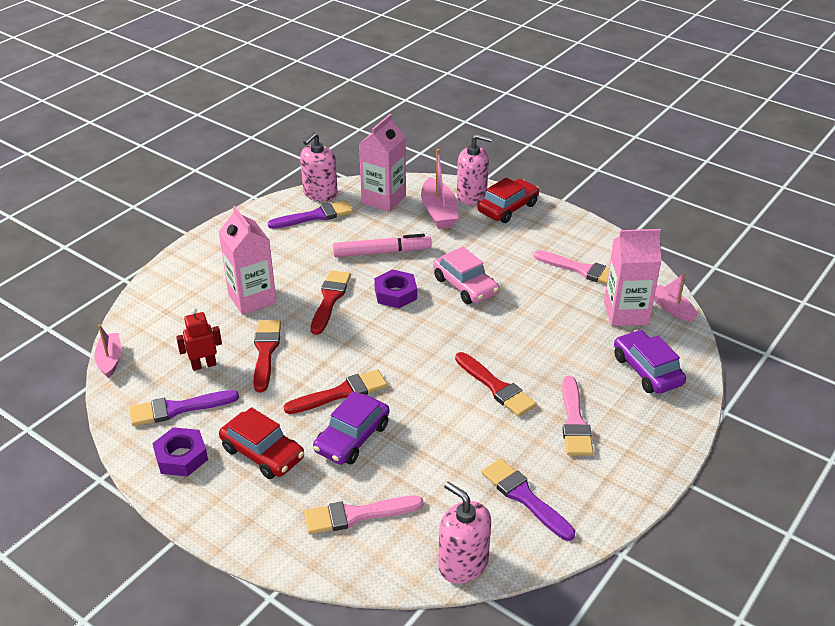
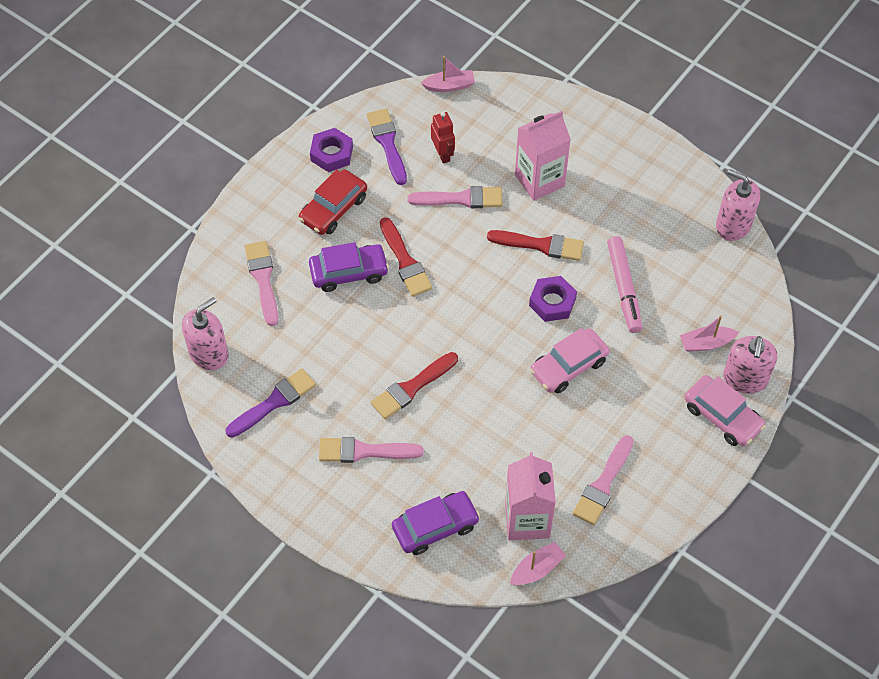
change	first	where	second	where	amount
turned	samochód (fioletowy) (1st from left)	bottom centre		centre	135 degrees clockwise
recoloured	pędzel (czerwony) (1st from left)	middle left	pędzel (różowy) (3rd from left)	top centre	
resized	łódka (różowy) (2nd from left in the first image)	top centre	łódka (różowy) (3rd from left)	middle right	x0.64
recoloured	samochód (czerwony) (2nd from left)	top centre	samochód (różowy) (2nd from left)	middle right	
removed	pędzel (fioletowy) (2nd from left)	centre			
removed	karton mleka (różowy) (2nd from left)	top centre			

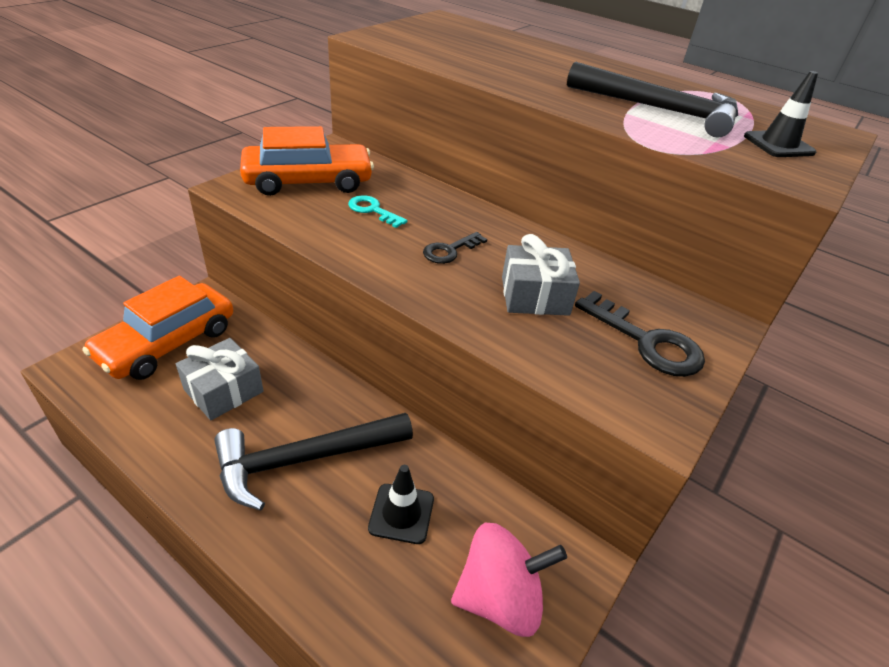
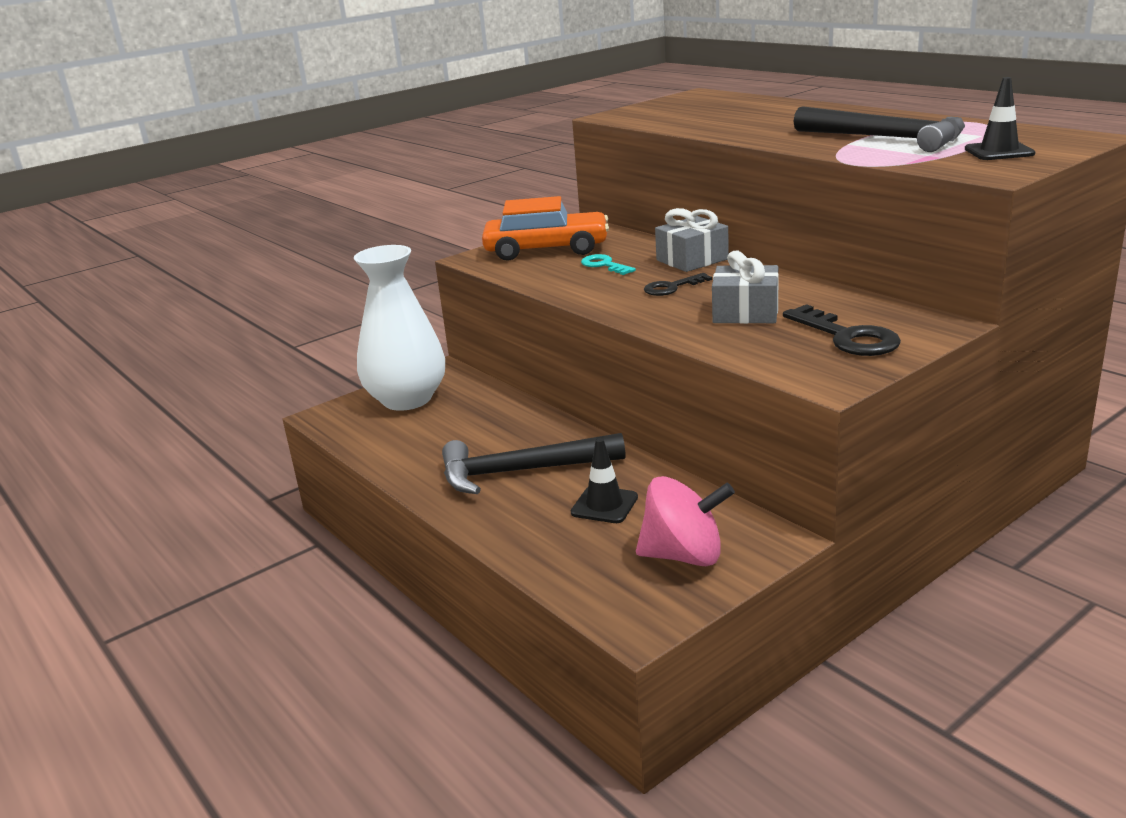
change	first	where	second	where	amount
replaced	samochód (pomarańczowy) (1st from left)	middle left	wazon (biały)	centre	
moved	prezent (szary) (1st from left)	middle left		top centre	

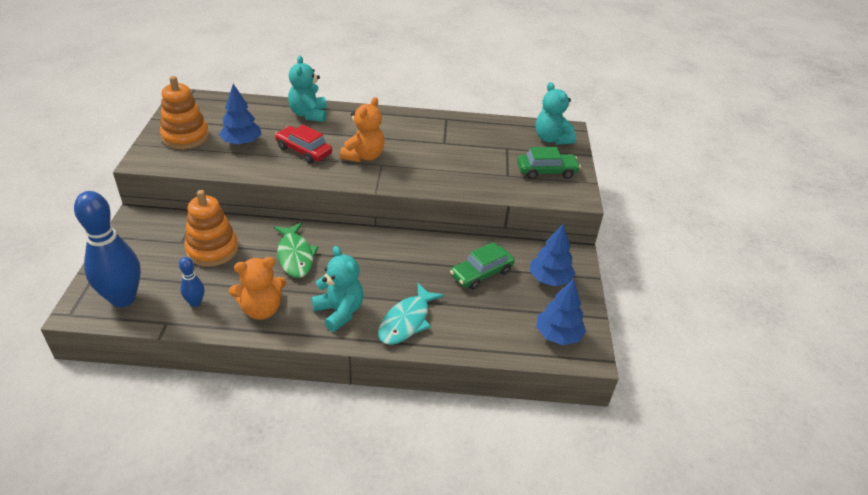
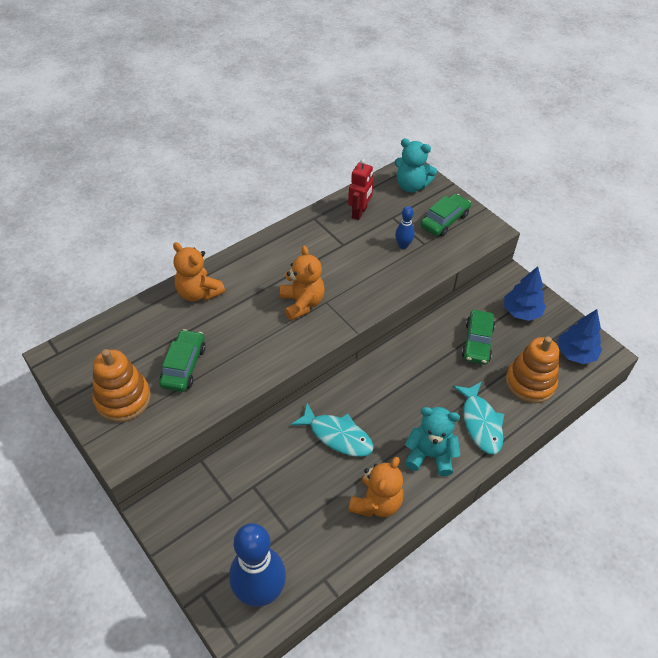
change	first	where	second	where	amount
replaced	drzewko (niebieski) (1st from left)	top left	samochód (zielony) (1st from left)	middle left	
recoloured	miś (turkusowy) (1st from left)	top centre	miś (pomarańczowy) (1st from left)	middle left	
recoloured	ryba (zielony)	centre	ryba (turkusowy) (1st from left)	centre	
added			robot (czerwony)	top centre	
moved	kręgiel (niebieski) (2nd from left)	middle left		centre	
moved	zabawka nakładanka (pomarańczowy) (2nd from left)	middle left		middle right	
removed	samochód (czerwony)	top centre			

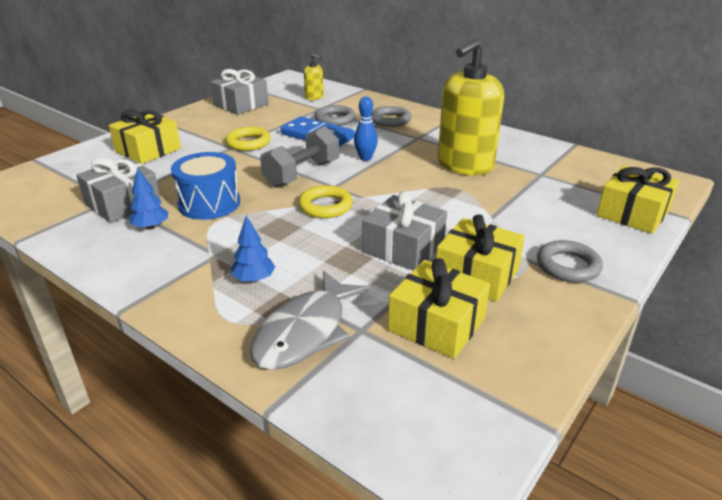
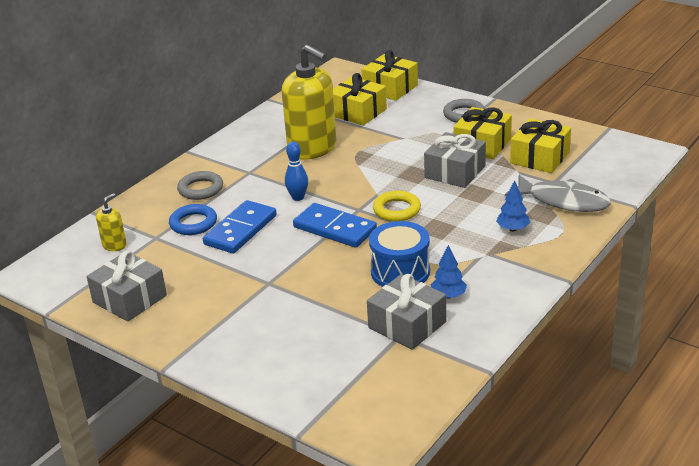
change	first	where	second	where	amount
recoloured	pierścień (szary) (1st from left)	top centre	pierścień (niebieski)	middle left	
replaced	hantel (szary)	top centre	kostka domina (niebieski) (2nd from left)	centre	
moved	prezent (żółty) (1st from left)	top left		top centre	
removed	pierścień (żółty) (1st from left)	top centre			

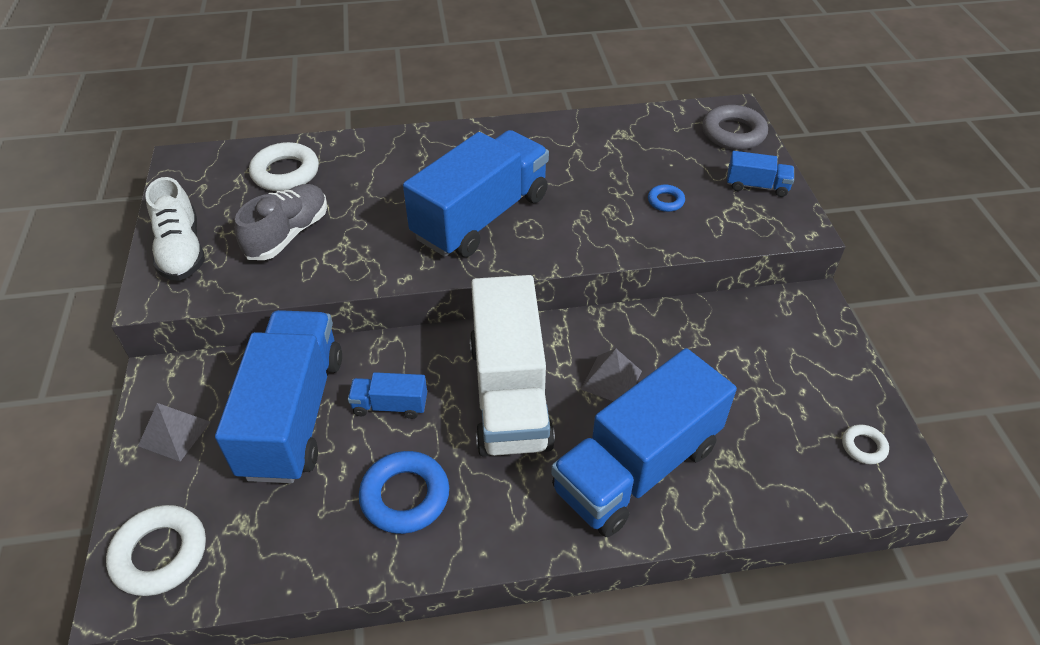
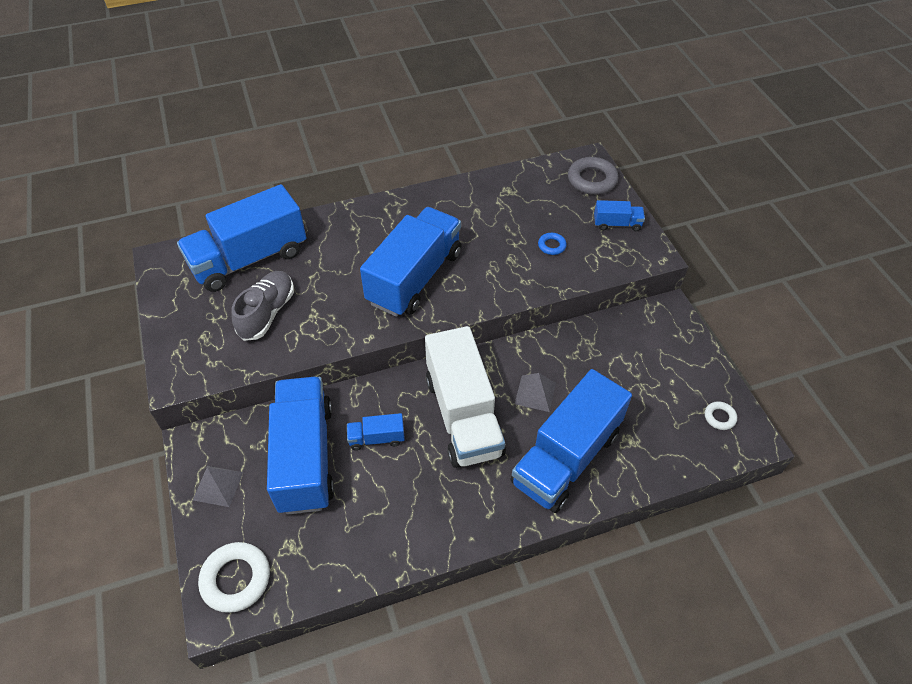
change	first	where	second	where	amount
replaced	pierścień (biały) (2nd from left)	top left	ciężarówka (niebieski) (1st from left)	middle left	
removed	but (biały)	middle left			
removed	pierścień (niebieski) (1st from left)	bottom centre			

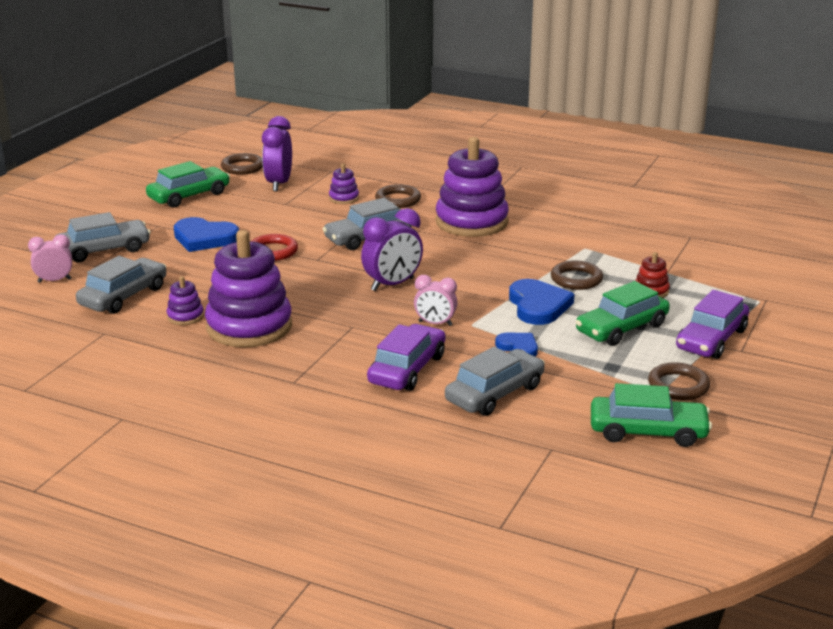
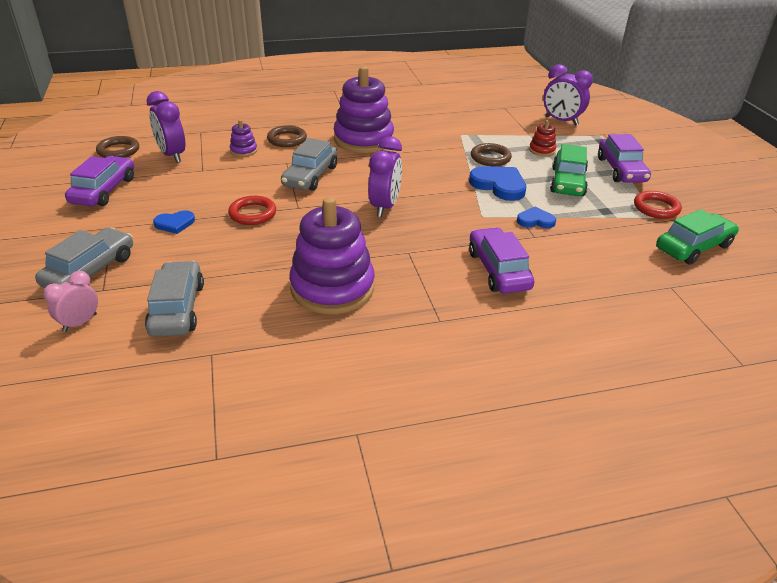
change	first	where	second	where	amount
recoloured	samochód (zielony) (1st from left)	top left	samochód (fioletowy) (1st from left)	top left	
resized	serce (niebieski) (1st from left)	middle left		middle left	x0.58
added			budzik (fioletowy) (3rd from left)	top right	
recoloured	pierścień (brązowy) (4th from left)	middle right	pierścień (czerwony) (2nd from left)	middle right	
removed	zabawka nakładanka (fioletowy) (1st from left)	middle left			
removed	budzik (różowy) (2nd from left)	centre			
removed	samochód (szary) (4th from left)	centre			

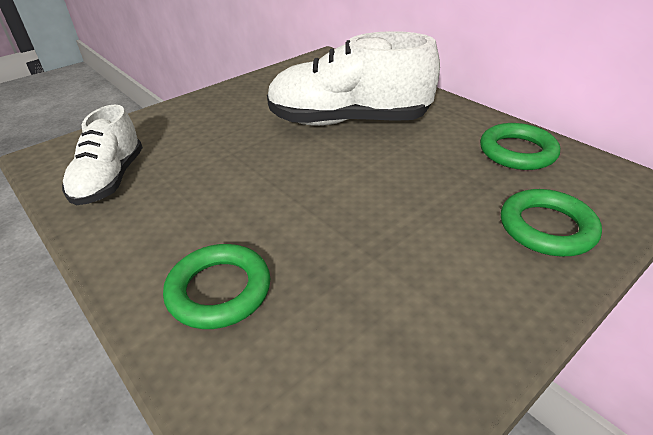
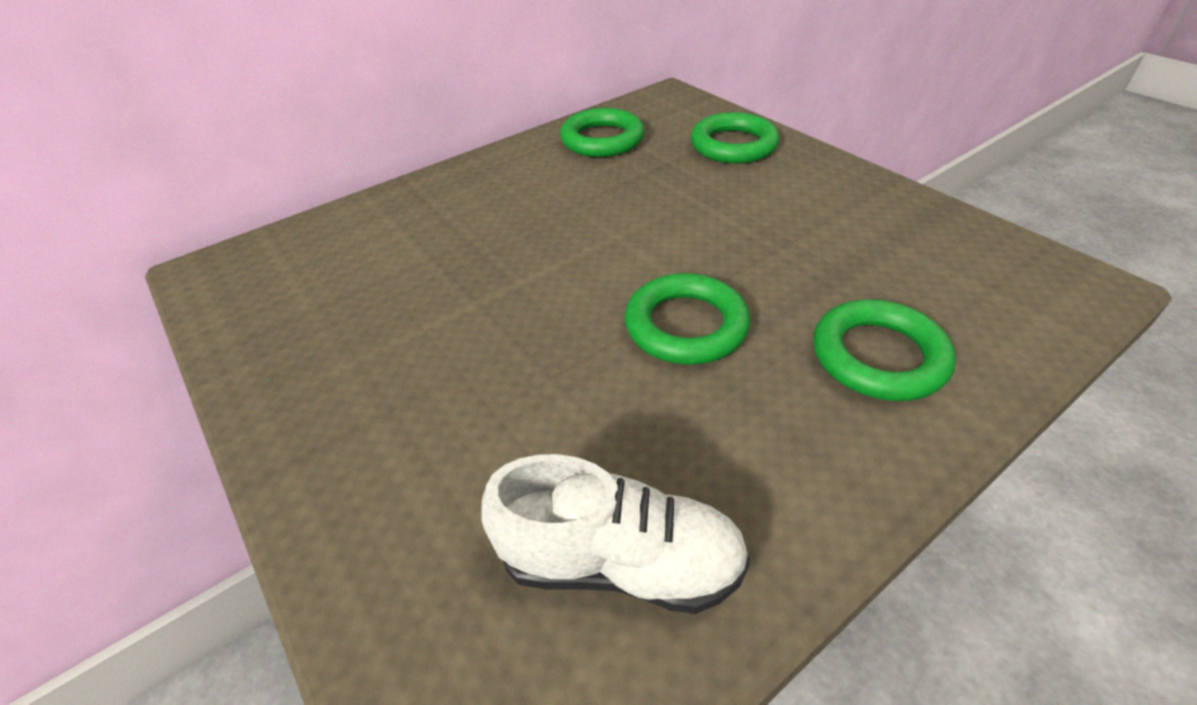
change	first	where	second	where	amount
added			pierścień (zielony) (2nd from left)	centre	
removed	but (biały) (2nd from left)	top centre			

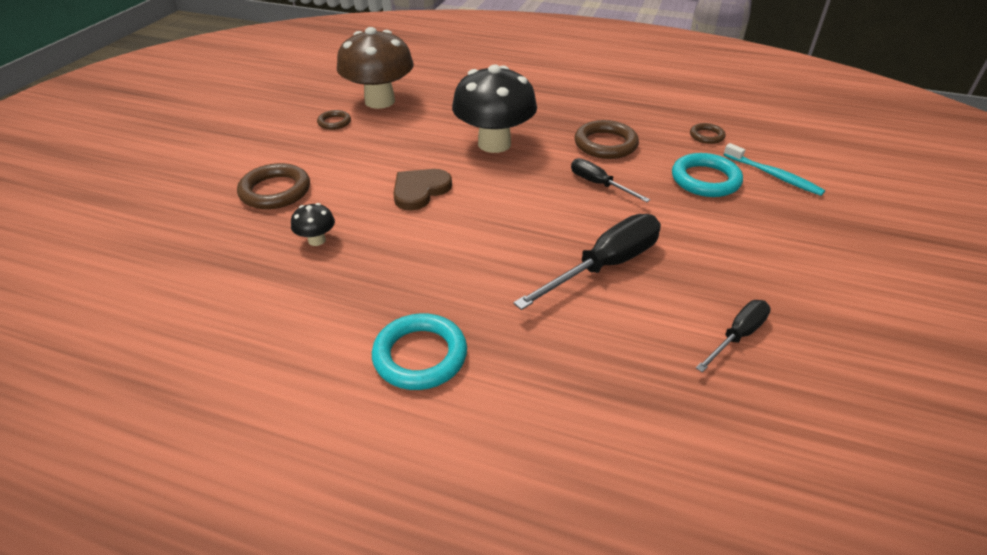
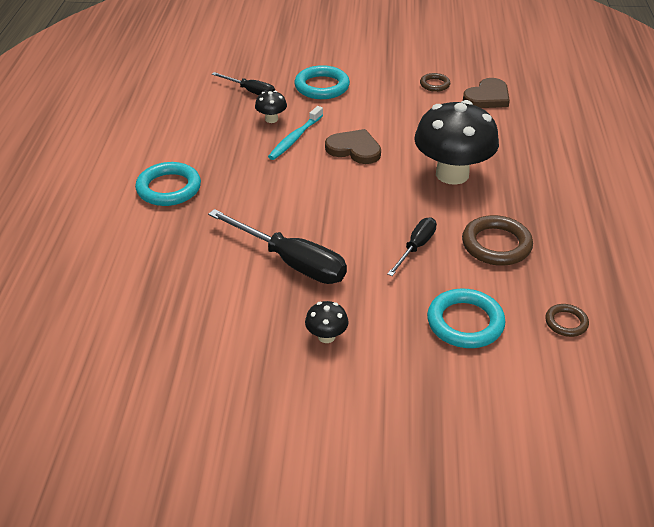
change	first	where	second	where	amount
moved	śrubokręt (czarny) (3rd from left in the first image)	middle right	śrubokręt (czarny) (1st from left)	top centre	
moved	szczoteczka do zębów (turkusowy)	top right		top centre	
recoloured	pierścień (brązowy) (1st from left)	middle left	pierścień (turkusowy) (2nd from left)	top centre	
added			grzyb (czarny) (2nd from left)	centre	
replaced	grzyb (brązowy)	top centre	serce (brązowy) (2nd from left)	top right	

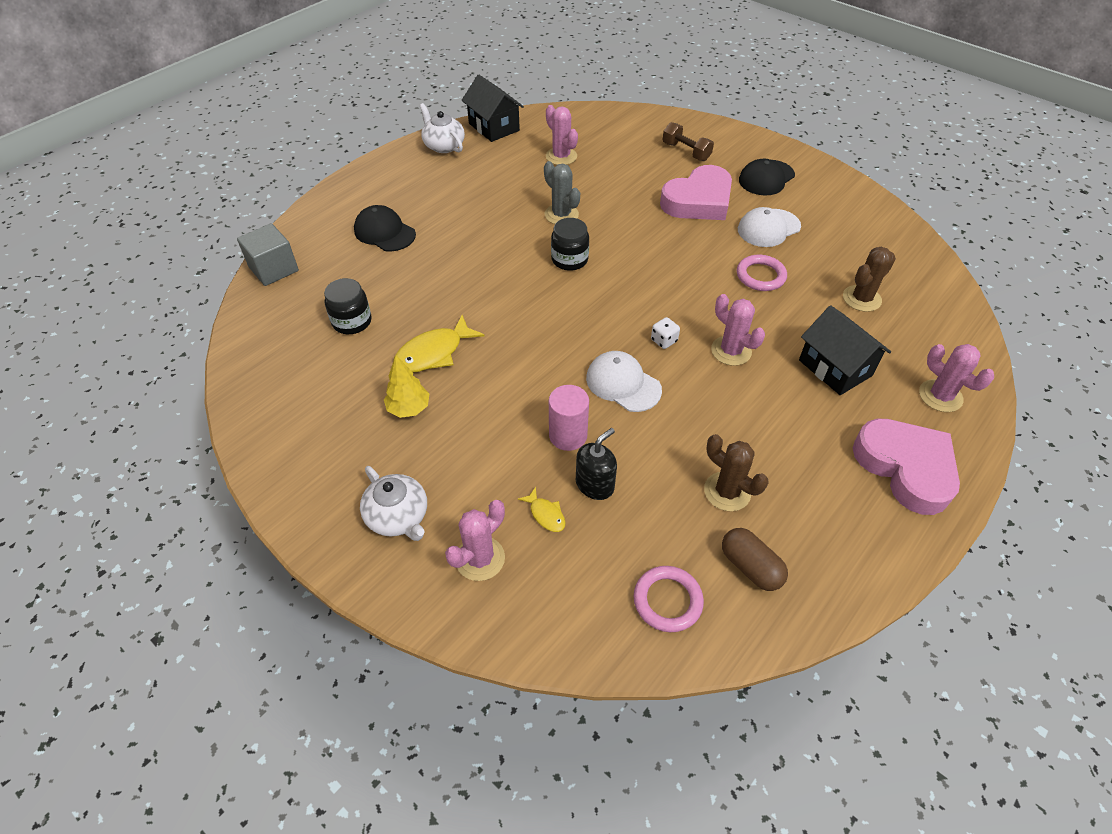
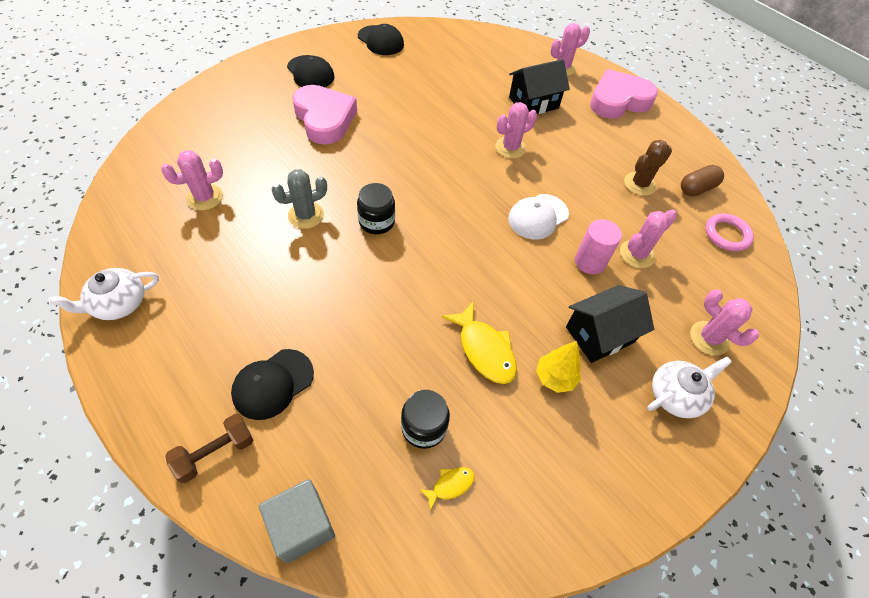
change	first	where	second	where	amount
moved	hantel (brązowy)	top centre		bottom left	
added			czapka (czarny) (3rd from left)	top centre	
moved	ryba (żółty) (2nd from left in the first image)	centre	ryba (żółty) (1st from left)	bottom centre	
moved	domek (czarny) (1st from left in the first image)	top centre	domek (czarny) (2nd from left)	middle right	
replaced	dozownik mydła (czarny)	centre	kaktus (różowy) (4th from left)	middle right	
removed	kostka do gry (biały)	centre			
removed	pierścień (różowy) (2nd from left)	top right			
removed	czapka (biały) (2nd from left)	top right			
removed	kaktus (brązowy) (2nd from left)	middle right			

